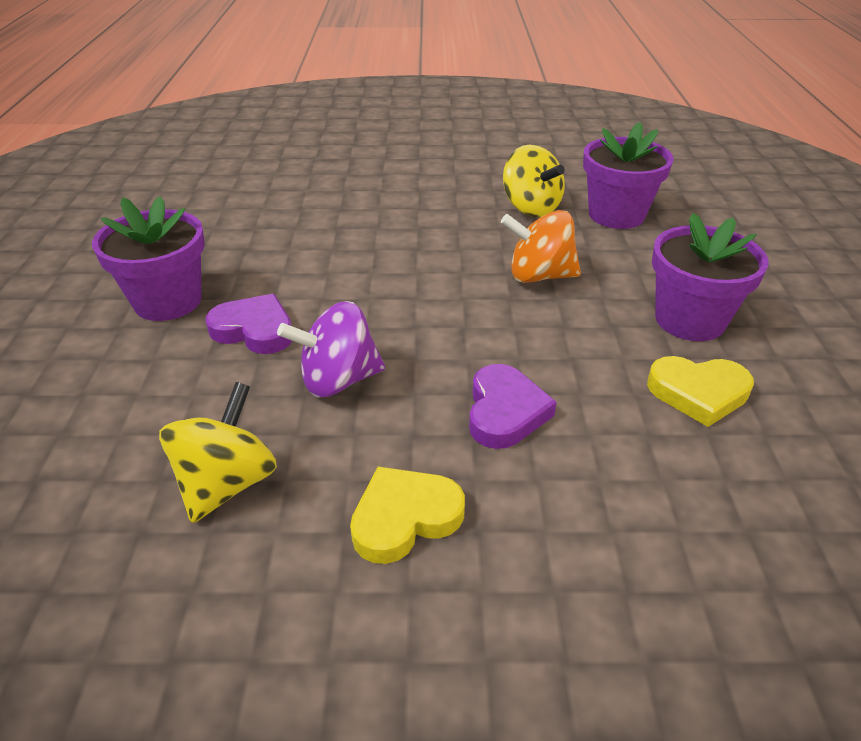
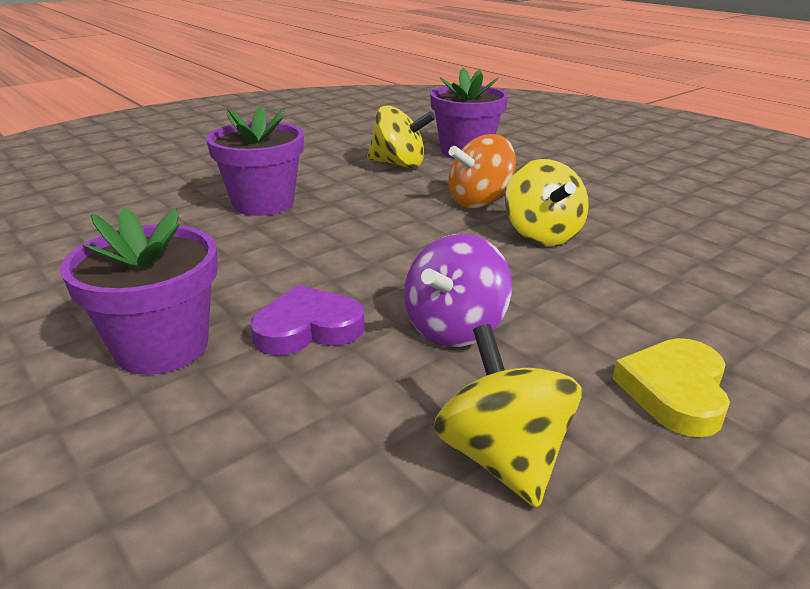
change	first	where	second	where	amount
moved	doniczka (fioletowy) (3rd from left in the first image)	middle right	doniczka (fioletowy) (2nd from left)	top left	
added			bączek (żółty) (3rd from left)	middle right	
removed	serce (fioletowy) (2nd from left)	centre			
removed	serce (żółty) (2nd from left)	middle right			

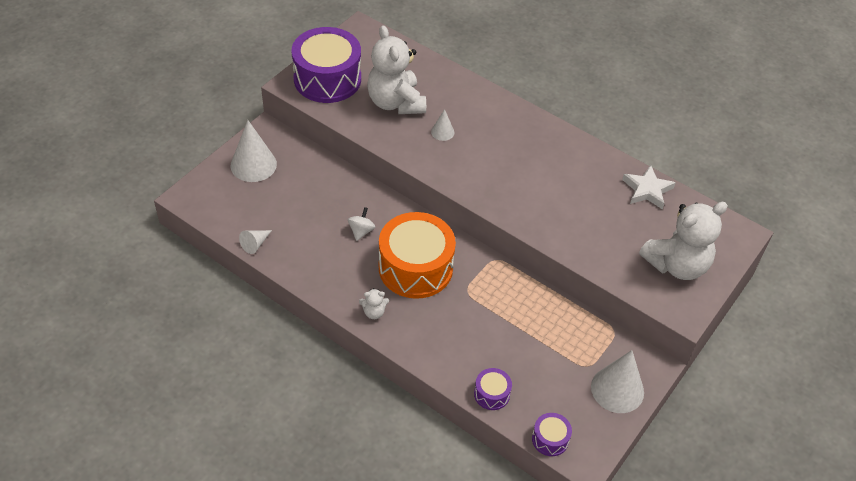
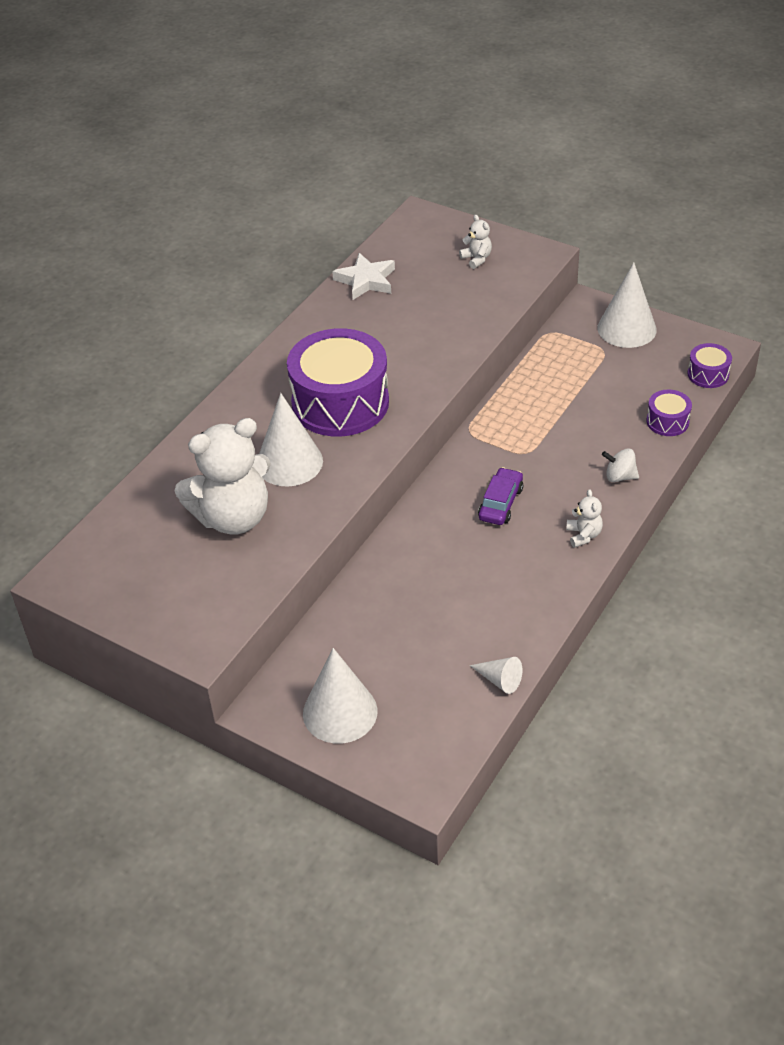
change	first	where	second	where	amount
resized	stożek (biały) (3rd from left in the first image)	top centre	stożek (biały) (1st from left)	centre	x1.98
moved	bęben (fioletowy) (1st from left)	top centre		centre	
resized	miś (biały) (3rd from left in the first image)	middle right	miś (biały) (2nd from left)	top centre	x0.41
replaced	bęben (pomarańczowy)	centre	samochód (fioletowy)	centre	
moved	bączek (biały)	centre		middle right	

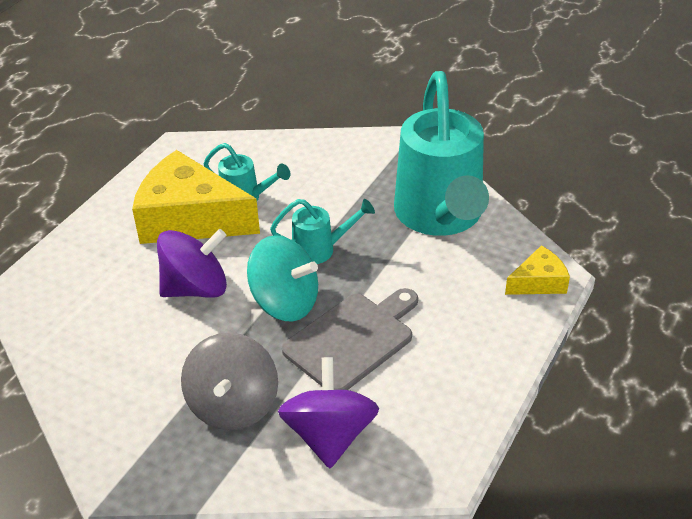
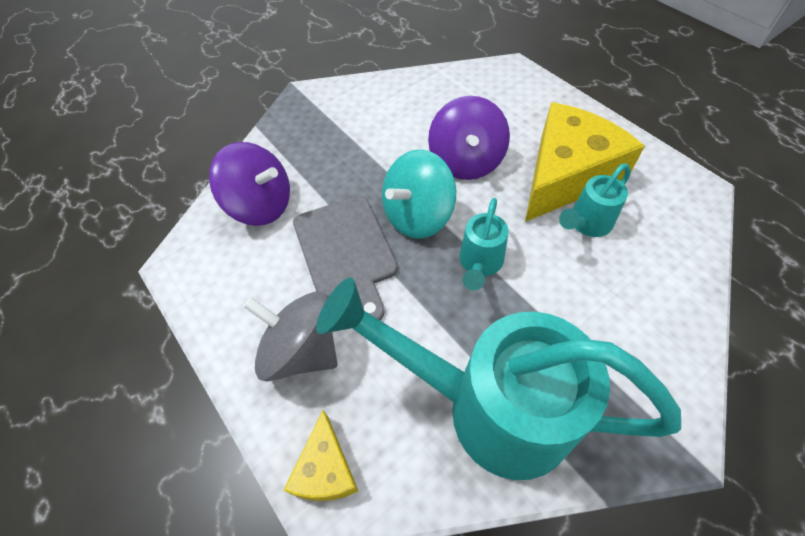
change	first	where	second	where	amount
moved	bączek (szary)	bottom left		centre	

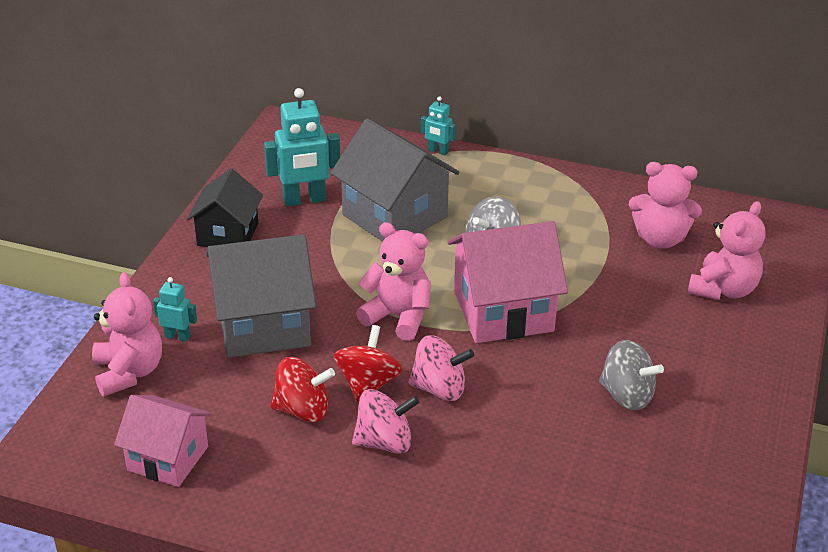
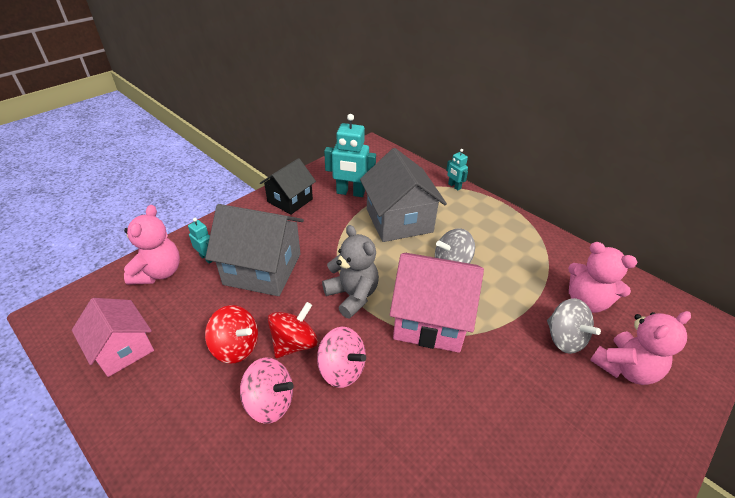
change	first	where	second	where	amount
recoloured	miś (różowy) (2nd from left)	centre	miś (szary)	centre	
moved	bączek (szary) (2nd from left)	bottom right		middle right	

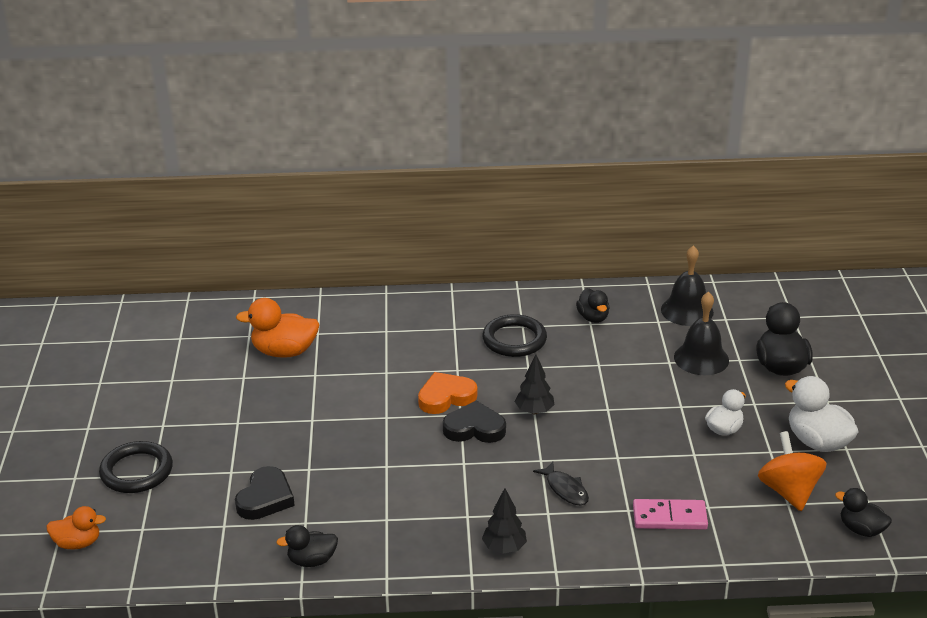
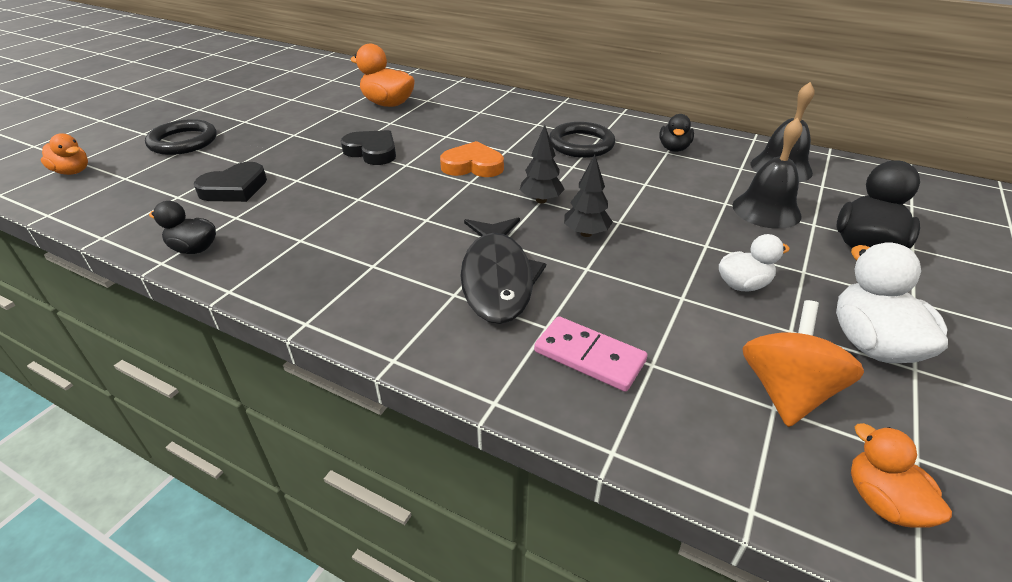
change	first	where	second	where	amount
moved	serce (czarny) (2nd from left)	bottom centre		top centre	
resized	ryba (czarny)	bottom centre		centre	x1.96
moved	drzewko (czarny) (1st from left in the first image)	bottom centre	drzewko (czarny) (2nd from left)	centre	
recoloured	kaczka (czarny) (4th from left)	bottom right	kaczka (pomarańczowy) (3rd from left)	bottom right	

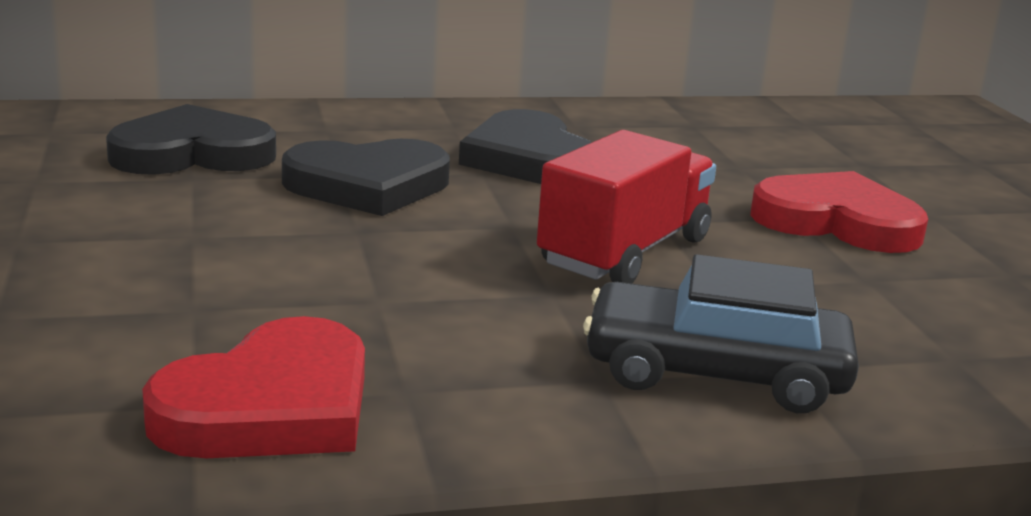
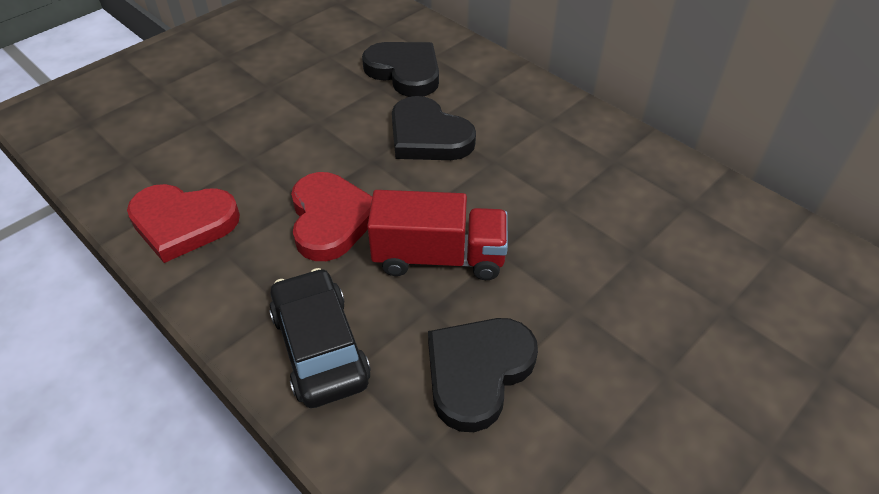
change	first	where	second	where	amount
moved	serce (czerwony) (2nd from left)	middle right		centre	
moved	serce (czarny) (3rd from left)	top centre		bottom centre	

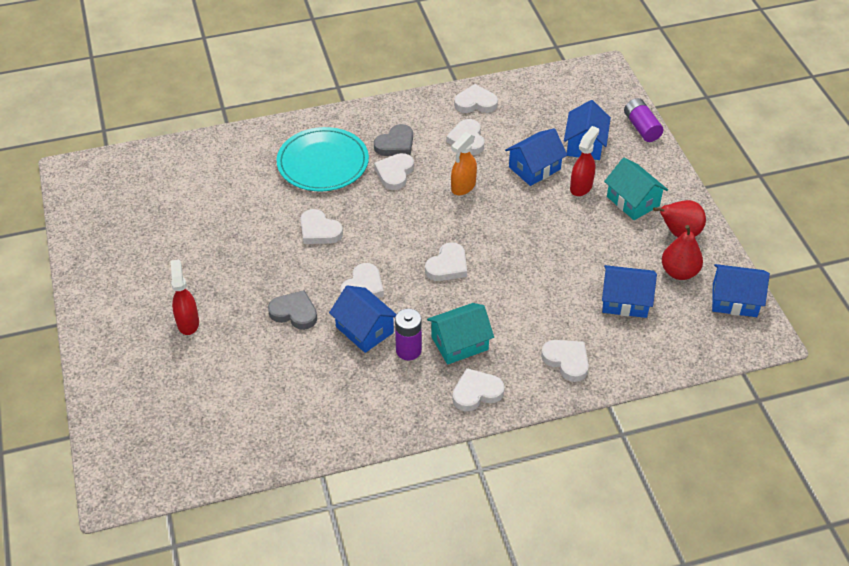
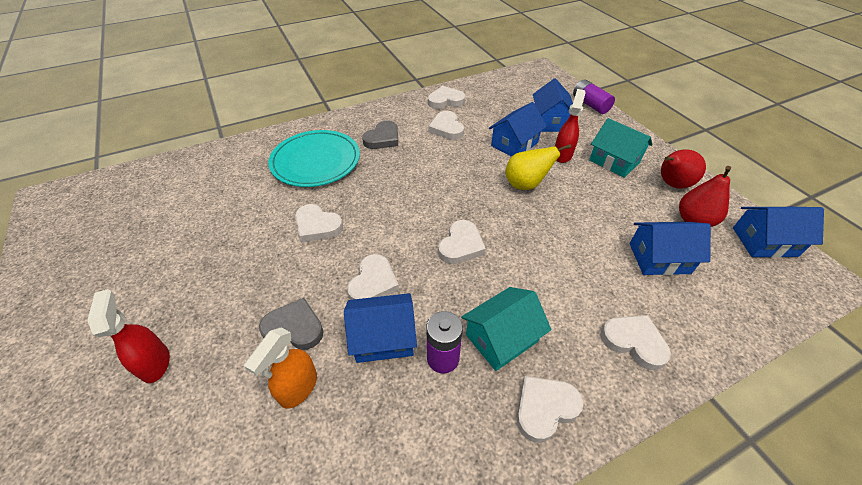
change	first	where	second	where	amount
moved	spryskiwacz (pomarańczowy)	top centre		bottom left	
turned	domek (niebieski) (1st from left)	centre		bottom centre	45 degrees counterclockwise
added			gruszka (żółty)	centre	
removed	serce (biały) (3rd from left)	top centre			

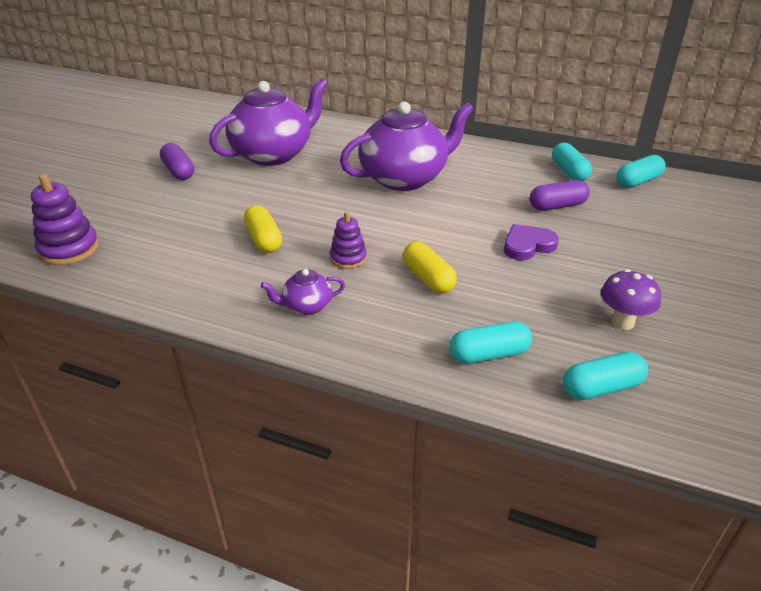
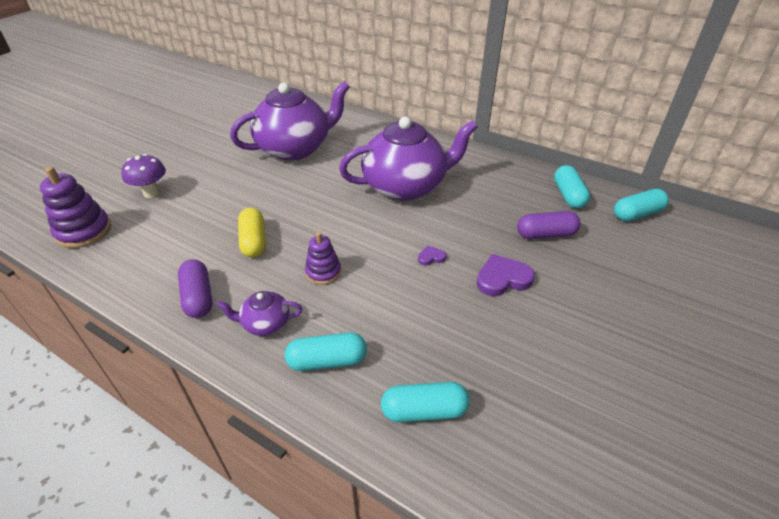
change	first	where	second	where	amount
moved	grzyb (fioletowy)	middle right		middle left	
moved	kapsułka (fioletowy) (1st from left)	top left		middle left	
moved	kapsułka (turkusowy) (3rd from left in the first image)	middle right	kapsułka (turkusowy) (1st from left)	bottom centre	
added			serce (fioletowy) (1st from left)	centre	
removed	kapsułka (żółty) (2nd from left)	centre			

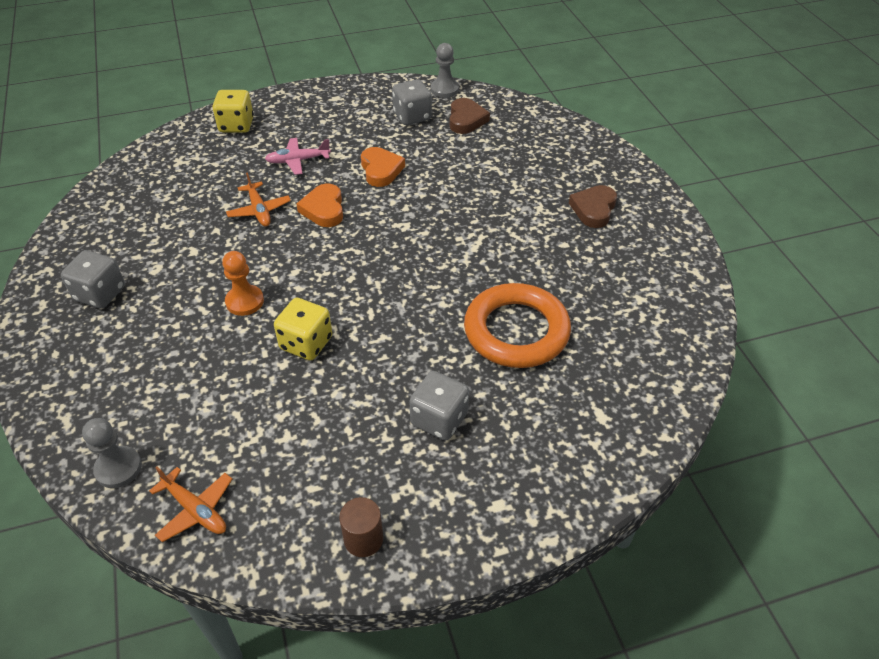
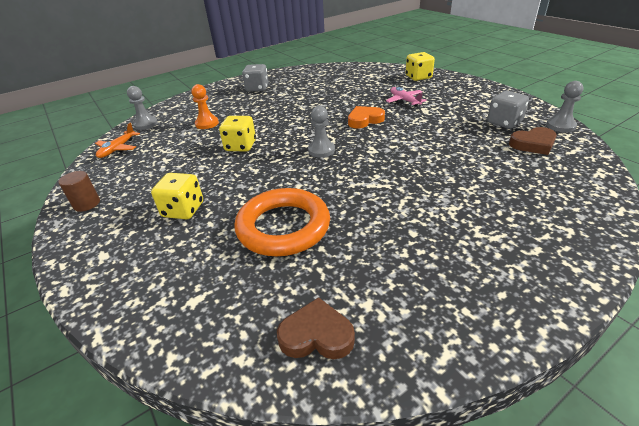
change	first	where	second	where	amount
recoloured	kostka do gry (szary) (3rd from left)	centre	kostka do gry (żółty) (1st from left)	middle left	
moved	pionek (pomarańczowy)	middle left		top left	
moved	serce (brązowy) (2nd from left in the first image)	top right	serce (brązowy) (1st from left)	bottom centre	
added			pionek (szary) (2nd from left)	top centre	
removed	samolot (pomarańczowy) (2nd from left)	top left			
removed	serce (pomarańczowy) (2nd from left)	top centre			

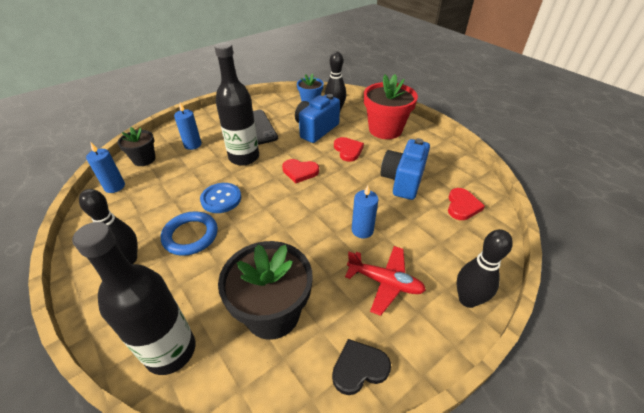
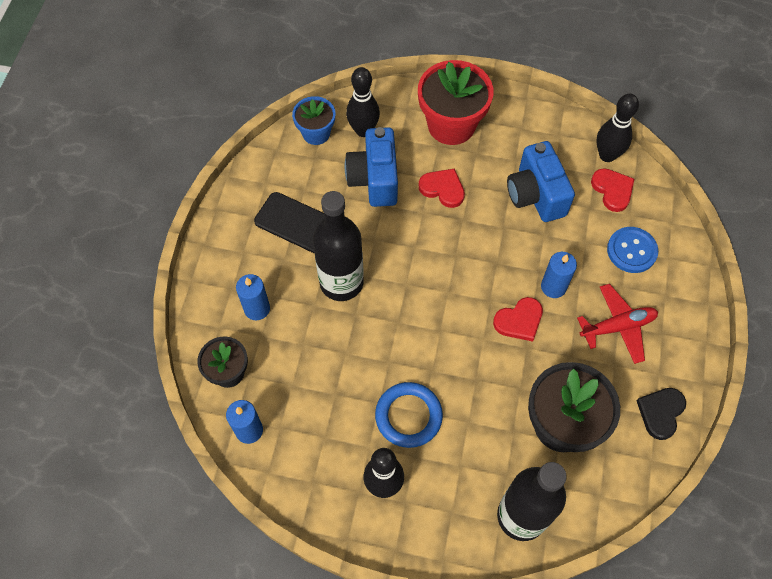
change	first	where	second	where	amount
moved	serce (czerwony) (1st from left in the first image)	centre	serce (czerwony) (2nd from left)	middle right	
moved	kręgiel (czarny) (3rd from left)	middle right		top right	
moved	guzik (niebieski)	centre		middle right	

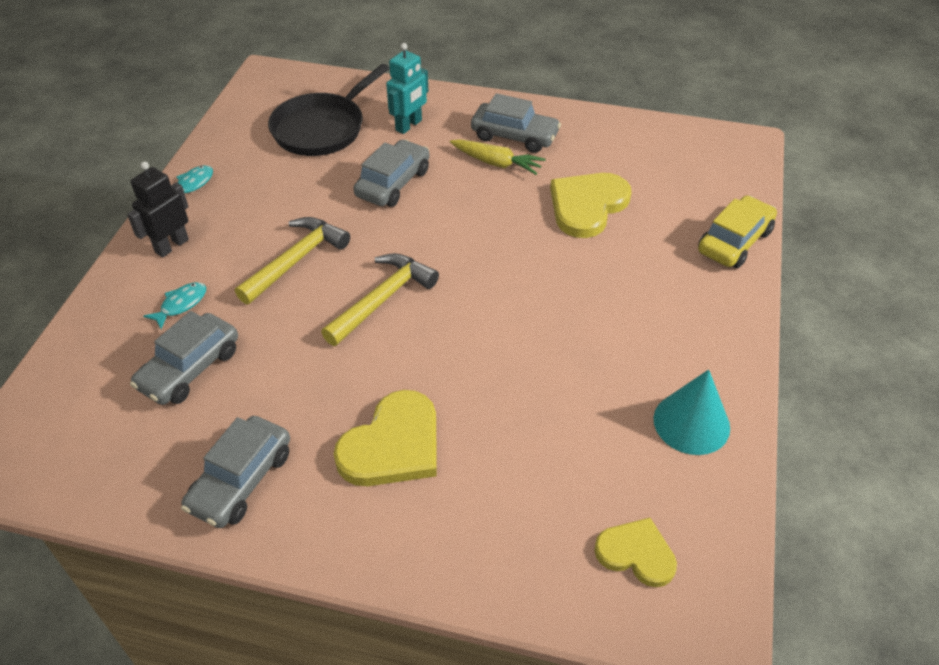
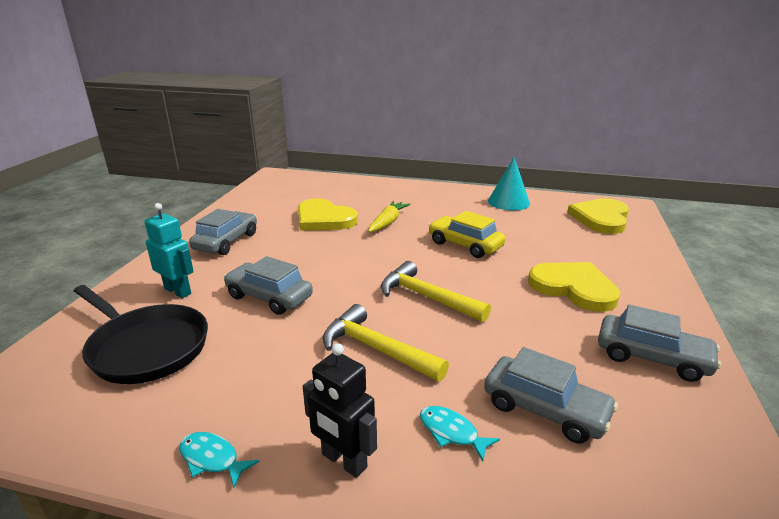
change	first	where	second	where	amount
moved	marchewka (żółty)	top centre		centre	
moved	samochód (żółty)	middle right		centre	
resized	serce (żółty) (3rd from left)	bottom right		middle right	x1.59

